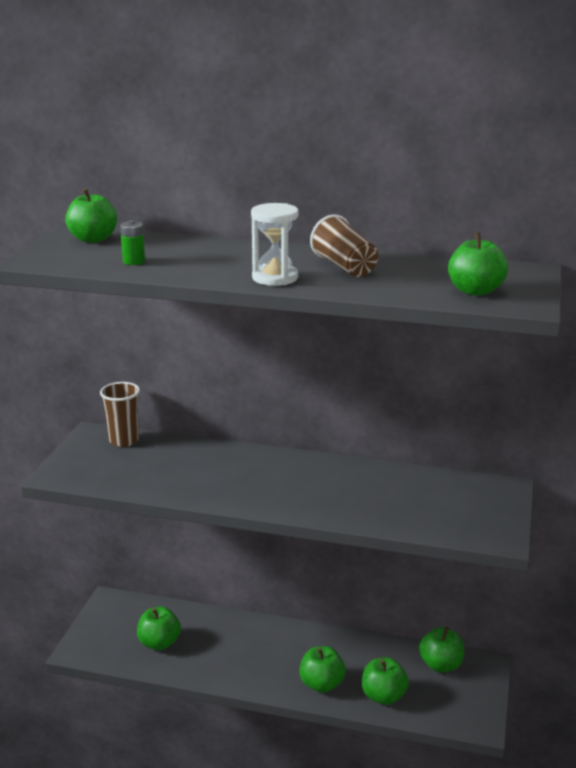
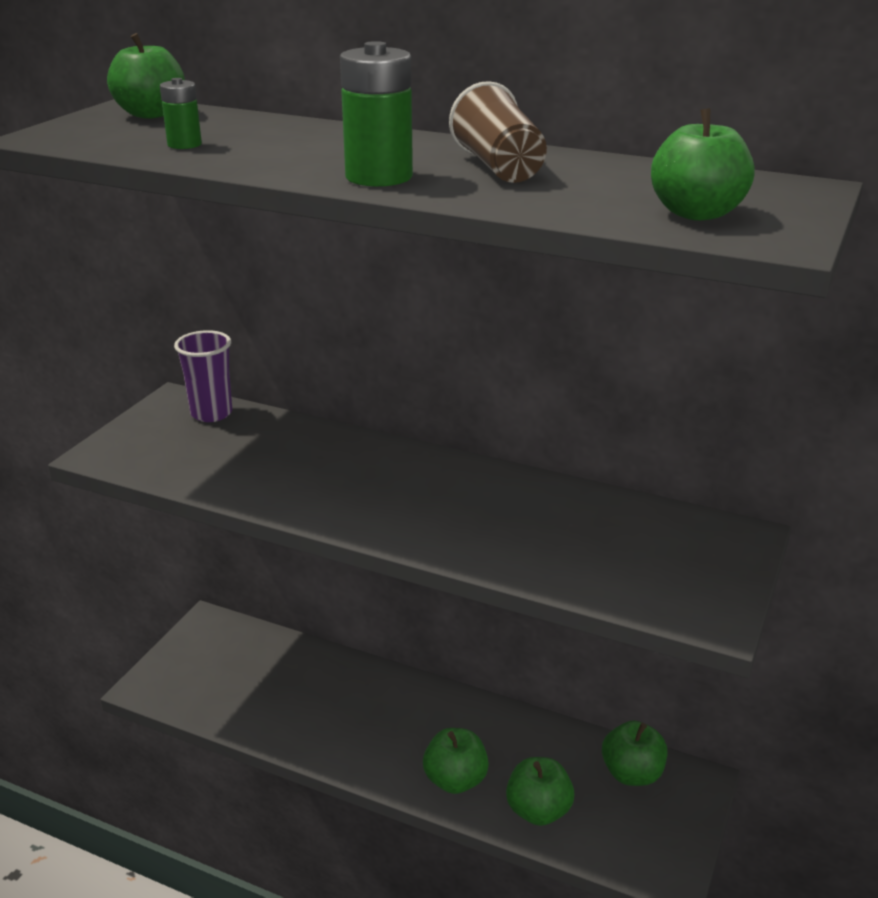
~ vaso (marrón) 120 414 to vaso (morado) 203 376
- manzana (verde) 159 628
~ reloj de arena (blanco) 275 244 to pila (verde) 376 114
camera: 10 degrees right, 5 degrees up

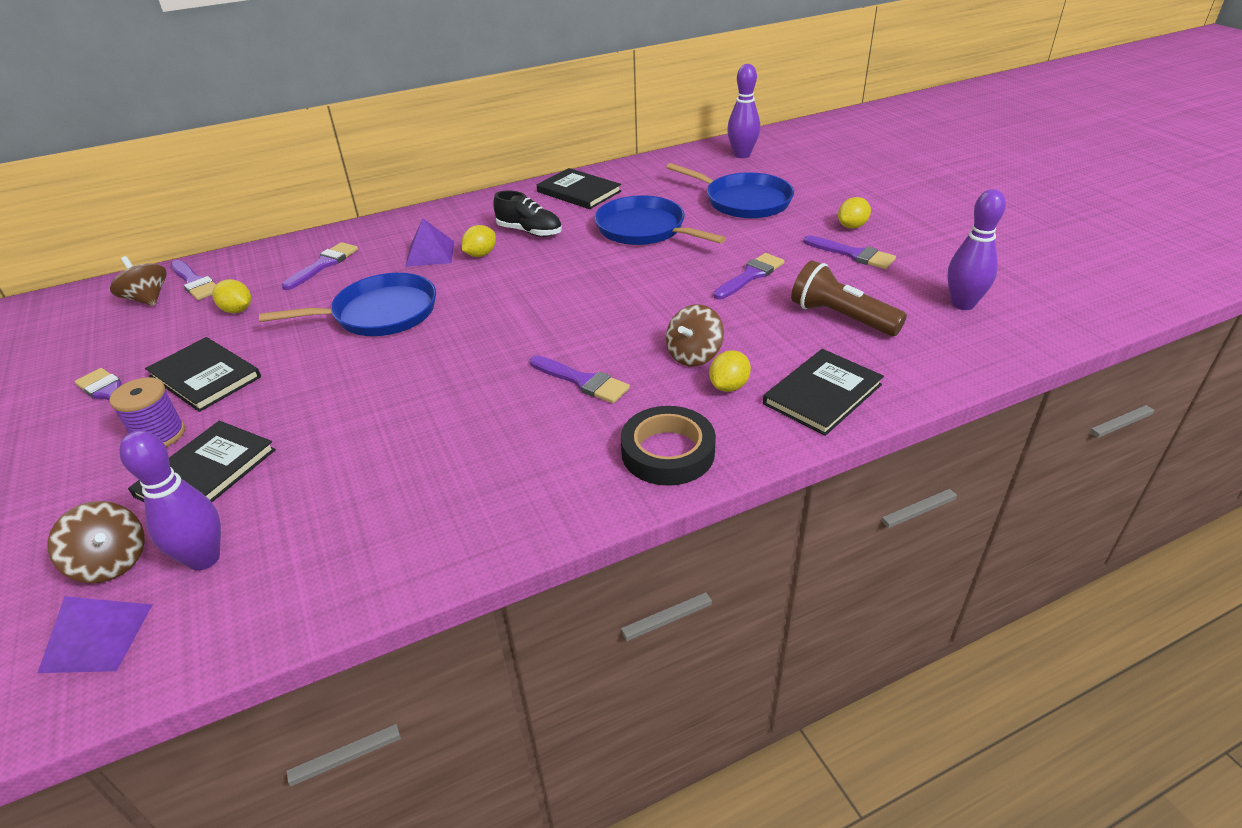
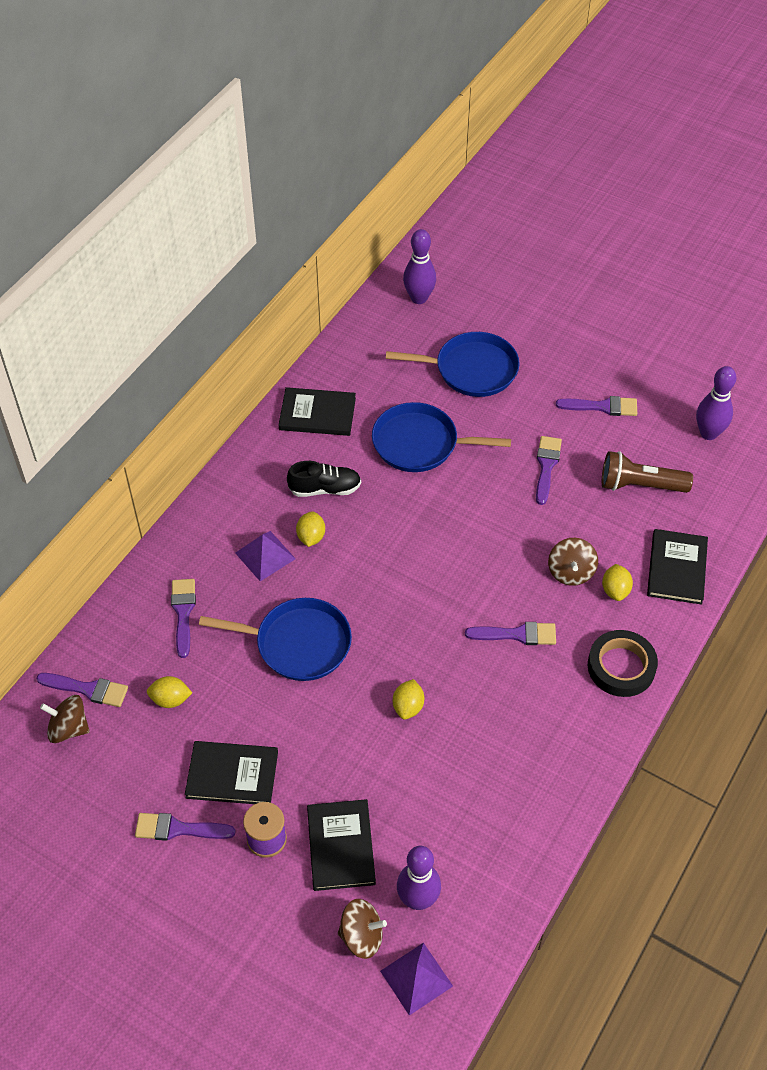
~ sartén (azul) 347 304 = 275 639 60 degrees clockwise
~ limón (amarillo) 854 213 to 408 699
camera: 35 degrees left, 15 degrees up

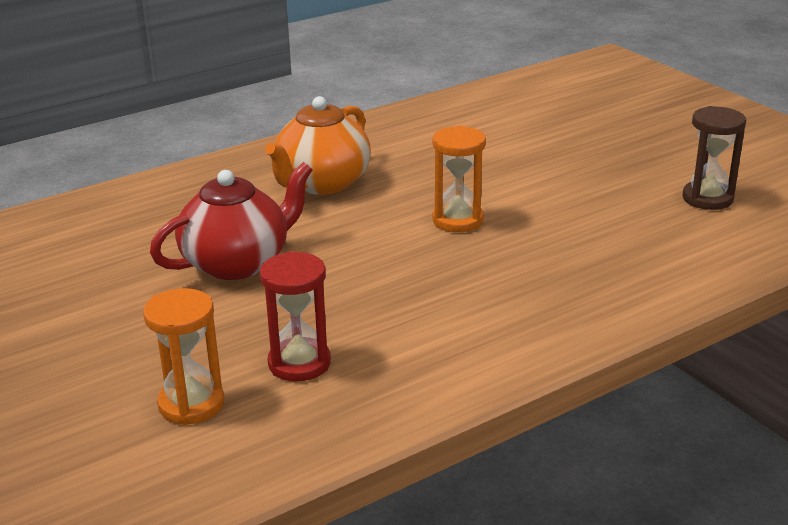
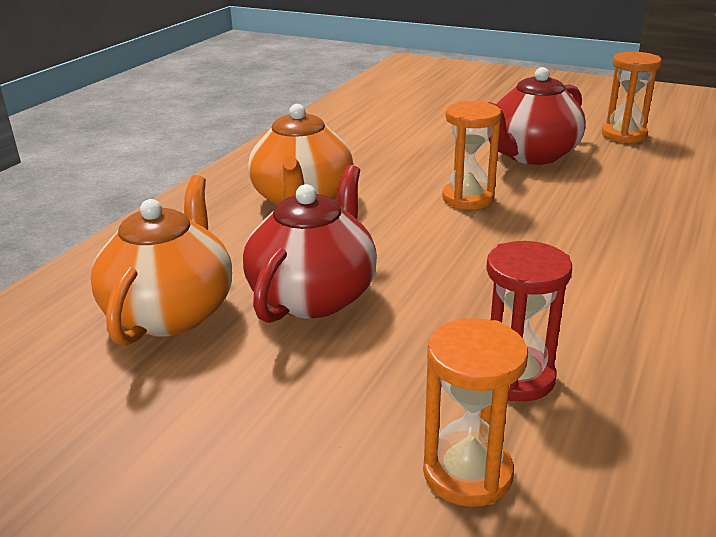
~ reloj de arena (marrón) 714 158 to reloj de arena (naranja) 632 97
+ tetera (naranja) 161 260
+ tetera (rojo) 536 116
camera: 30 degrees left, 0 degrees up

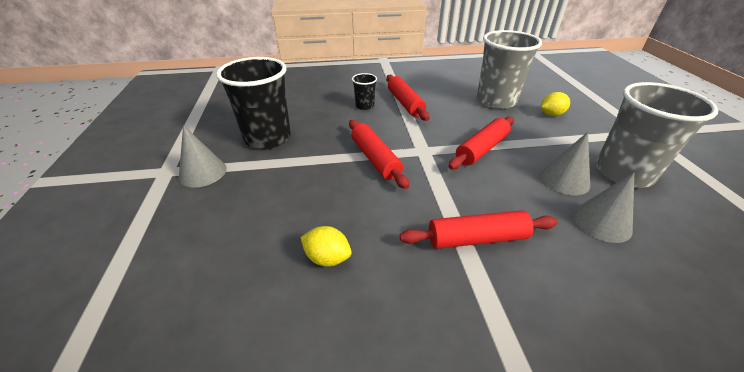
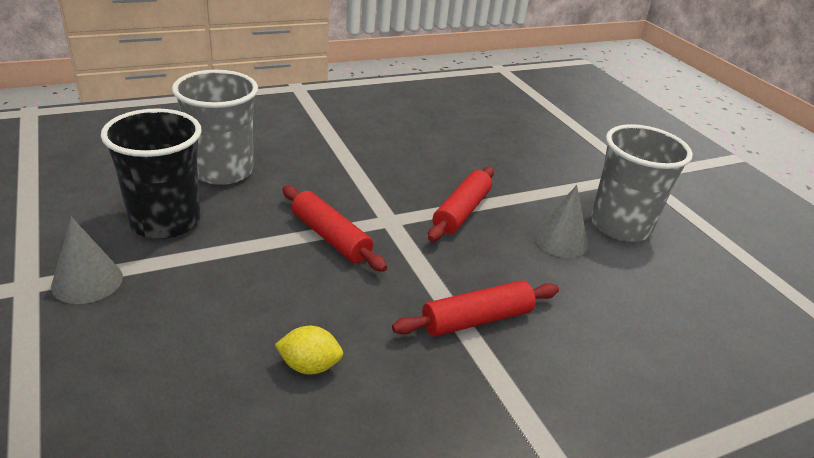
- vaso (negro) 364 91
- rodillo (rojo) 407 98
~ vaso (gris) 509 69 to 215 127
- limón (amarillo) 555 104
- cono (gris) 603 207
camera: 20 degrees left, 5 degrees down

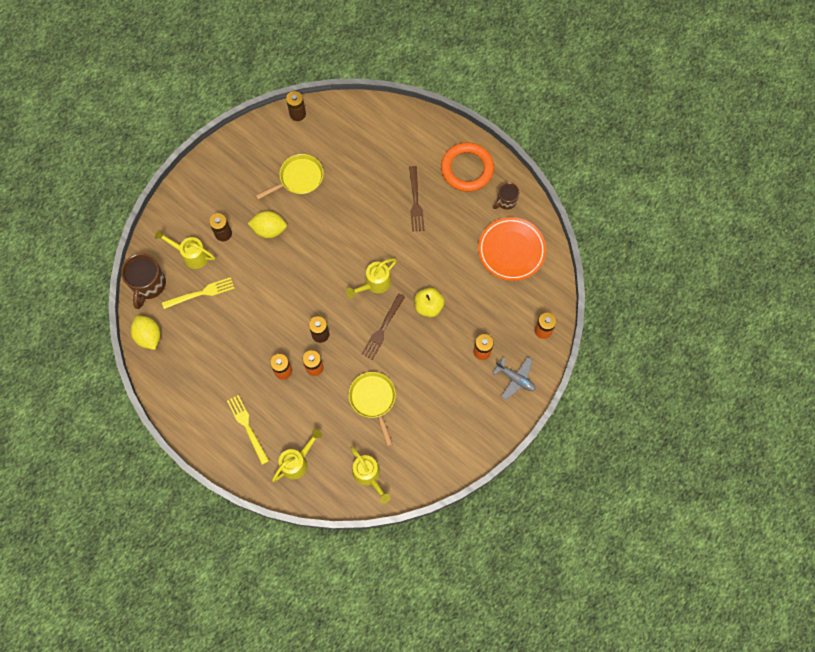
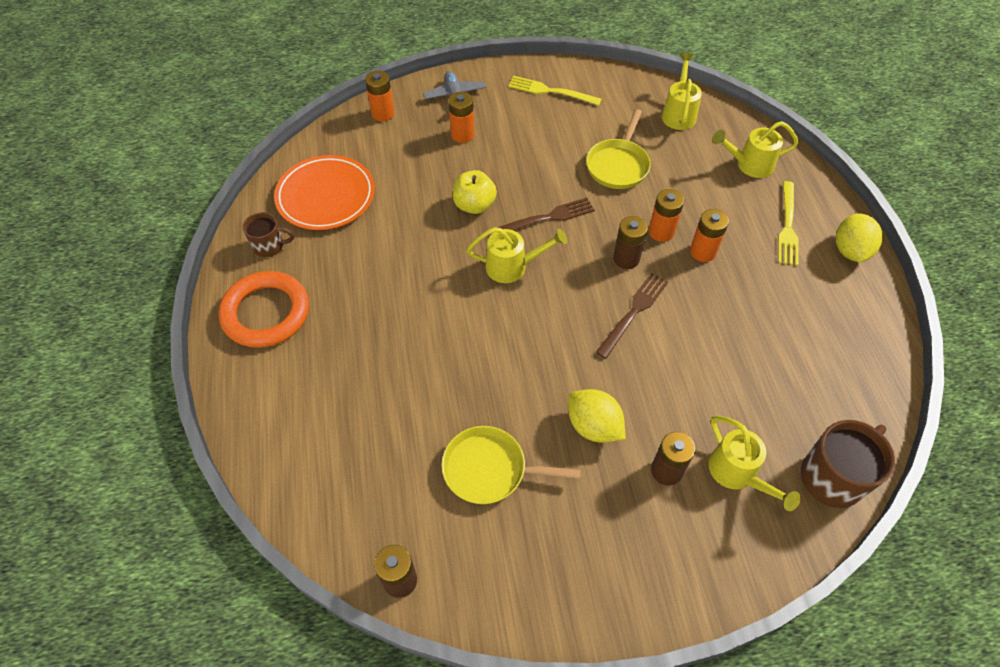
~ limón (amarillo) 146 332 to 859 237
~ tenedor (amarillo) 198 293 to 555 90
~ tenedor (marrón) 417 199 to 632 316
camera: 140 degrees left, 15 degrees down

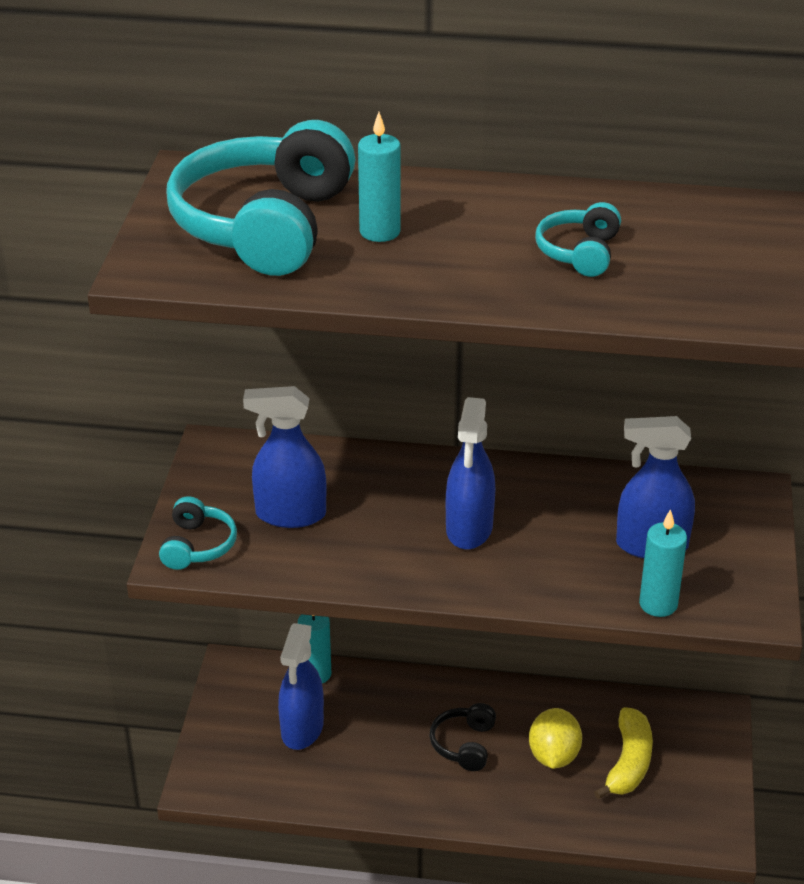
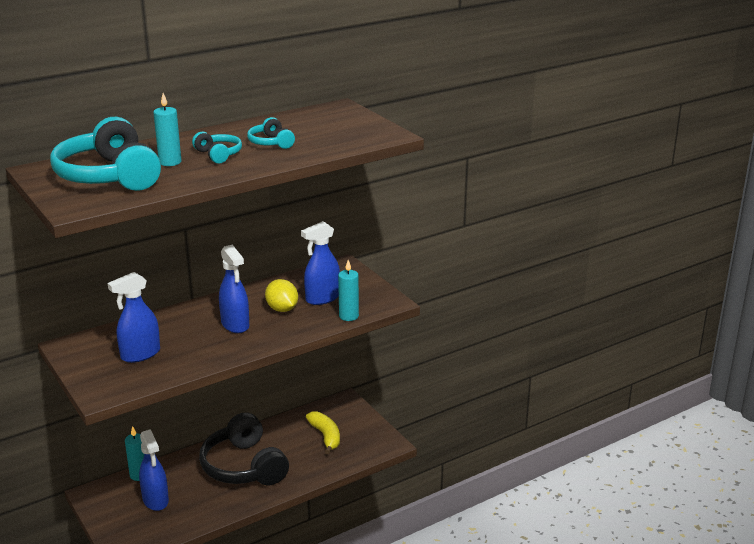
~ auriculares (turquesa) 198 533 to 217 148
~ auriculares (negro) 463 737 = 244 448 x2.15
~ limón (amarillo) 555 738 to 281 295
camera: 40 degrees left, 10 degrees down

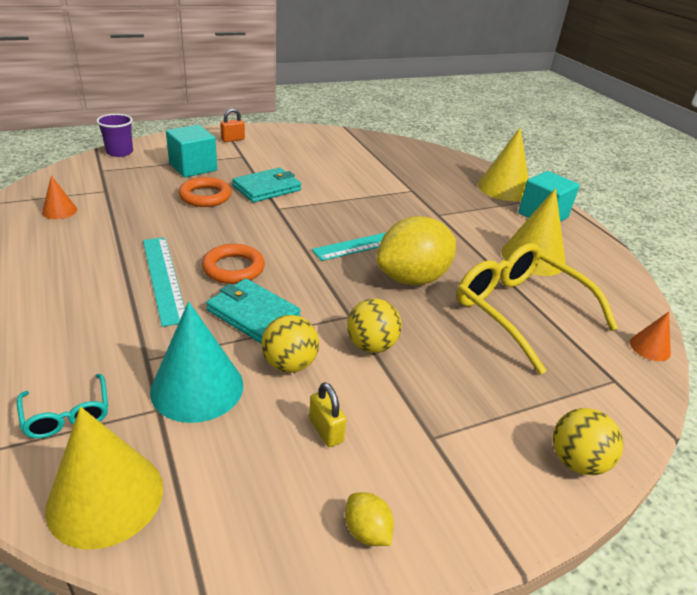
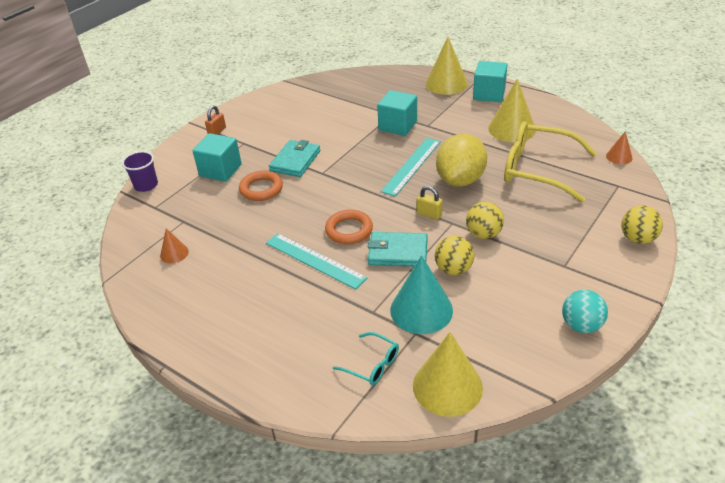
~ candado (amarillo) 327 414 to 430 202
~ limón (amarillo) 369 519 to pelota (turquesa) 585 311
+ cubo (turquesa) 397 113
camera: 25 degrees left, 5 degrees up

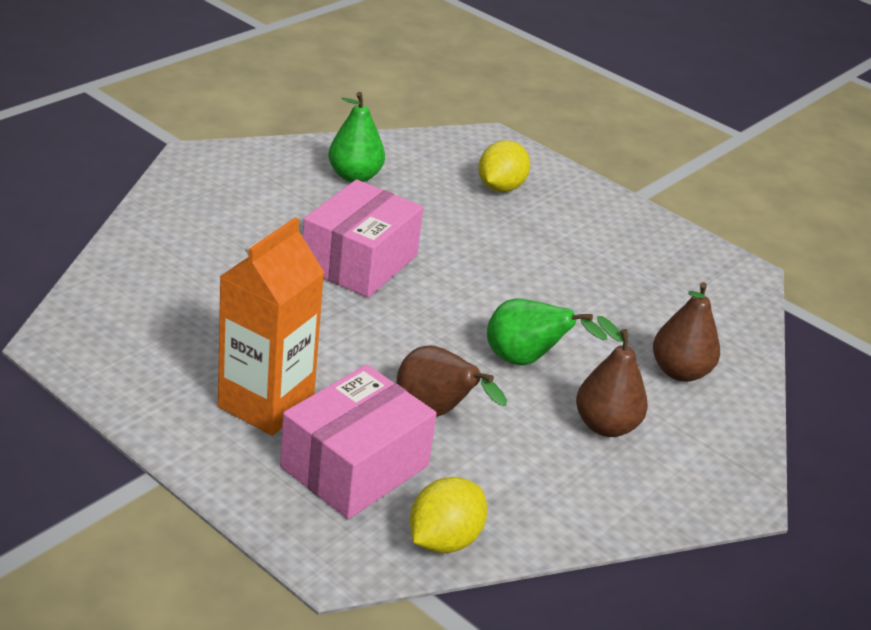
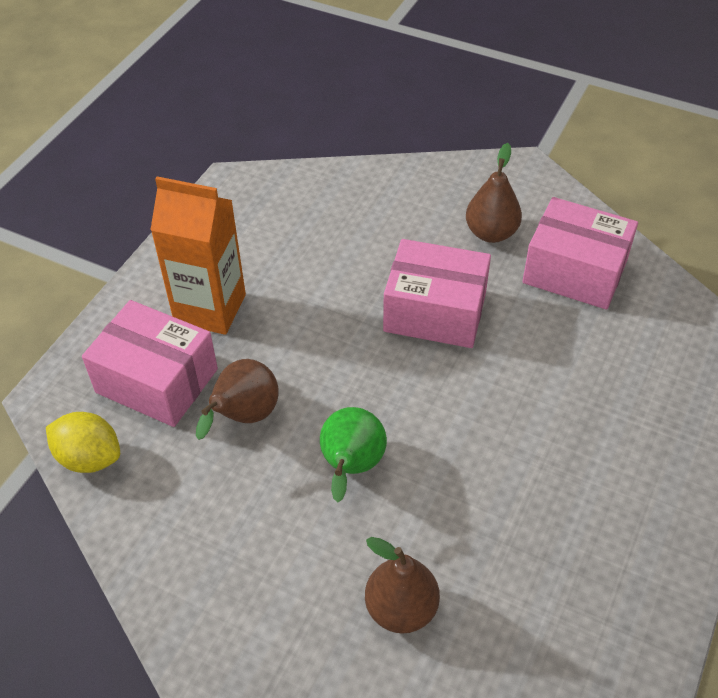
~ pera (verde) 356 137 to caja (rosa) 580 253
- limón (amarillo) 504 166
~ pera (marrón) 612 376 to 494 193
camera: 80 degrees right, 15 degrees up

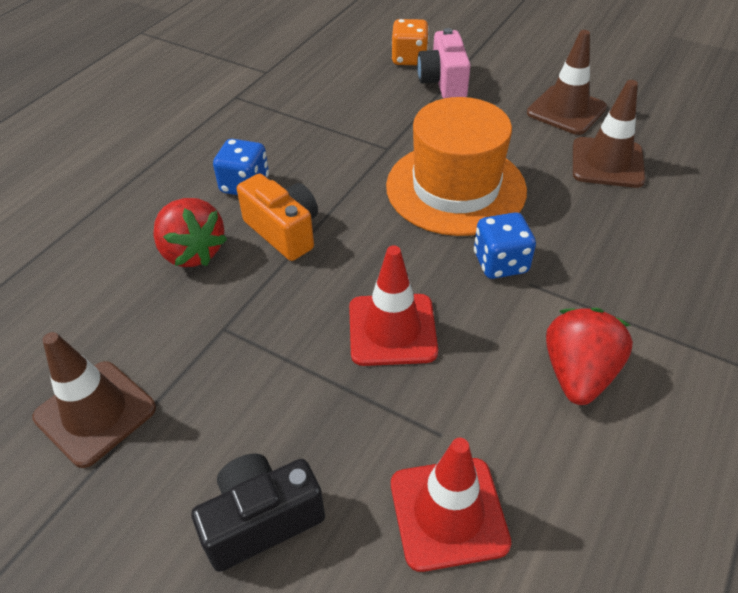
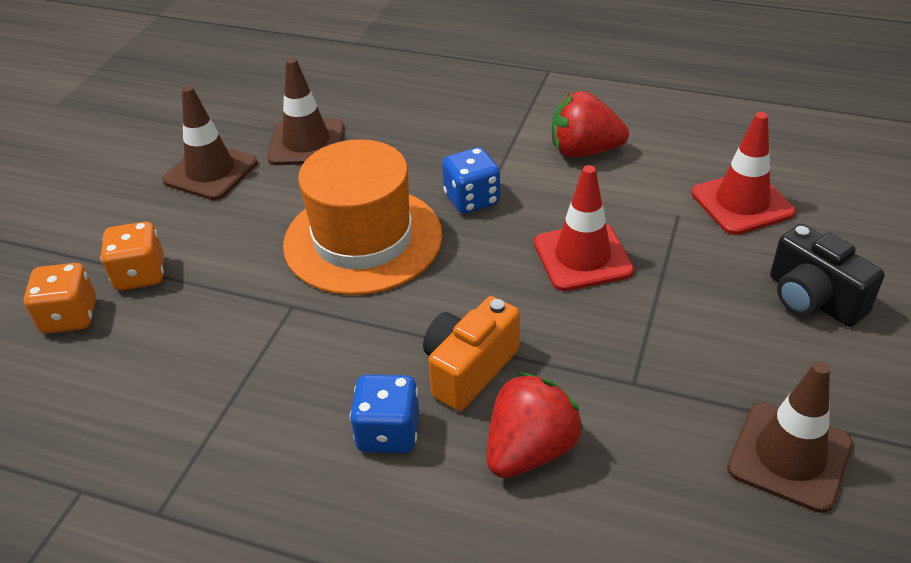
~ cámara (rosa) 444 63 to dado (naranja) 132 256
camera: 100 degrees left, 5 degrees down

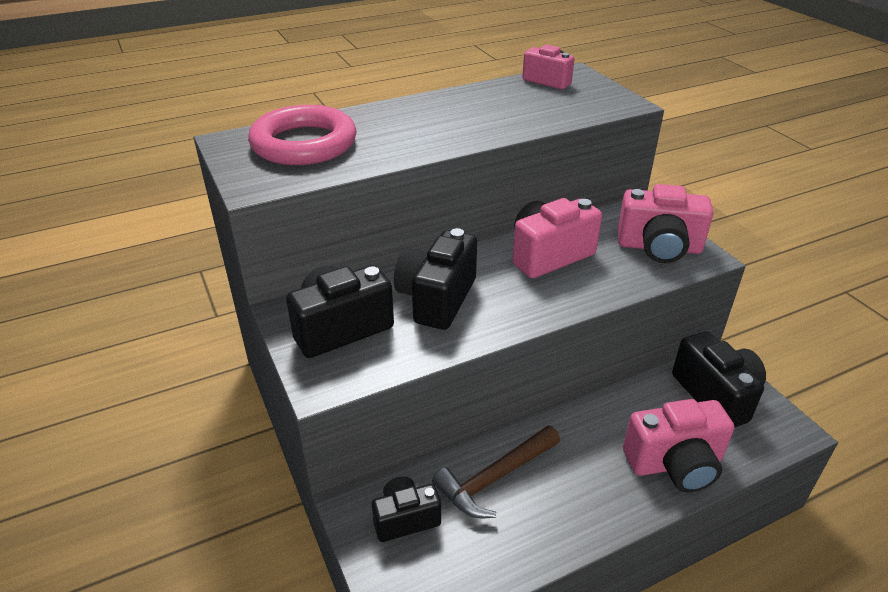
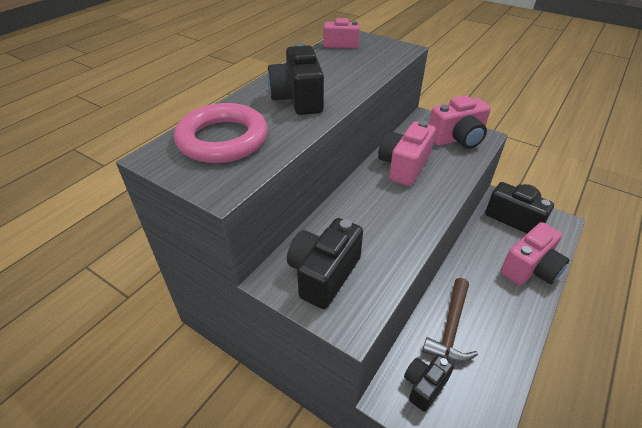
~ cámara (negro) 435 279 to 295 78
camera: 30 degrees left, 5 degrees up

